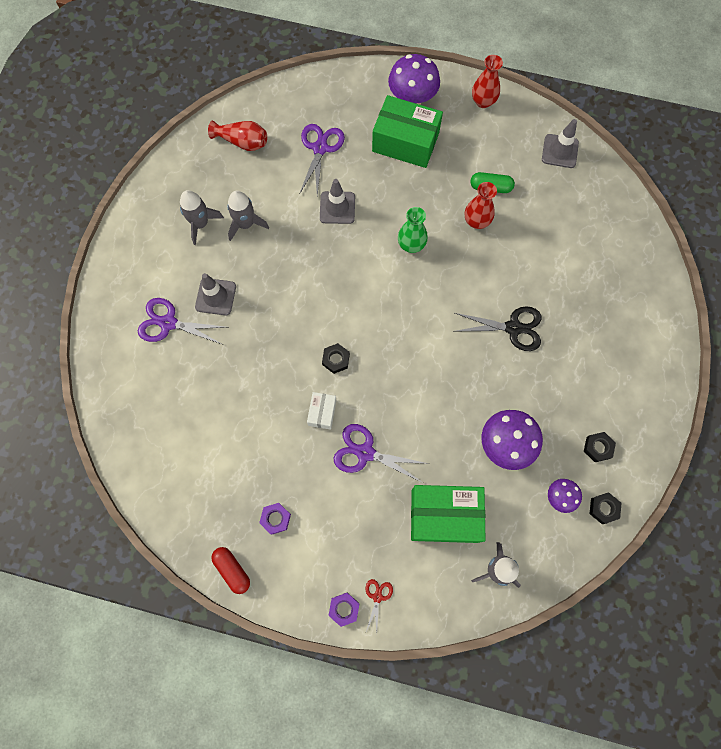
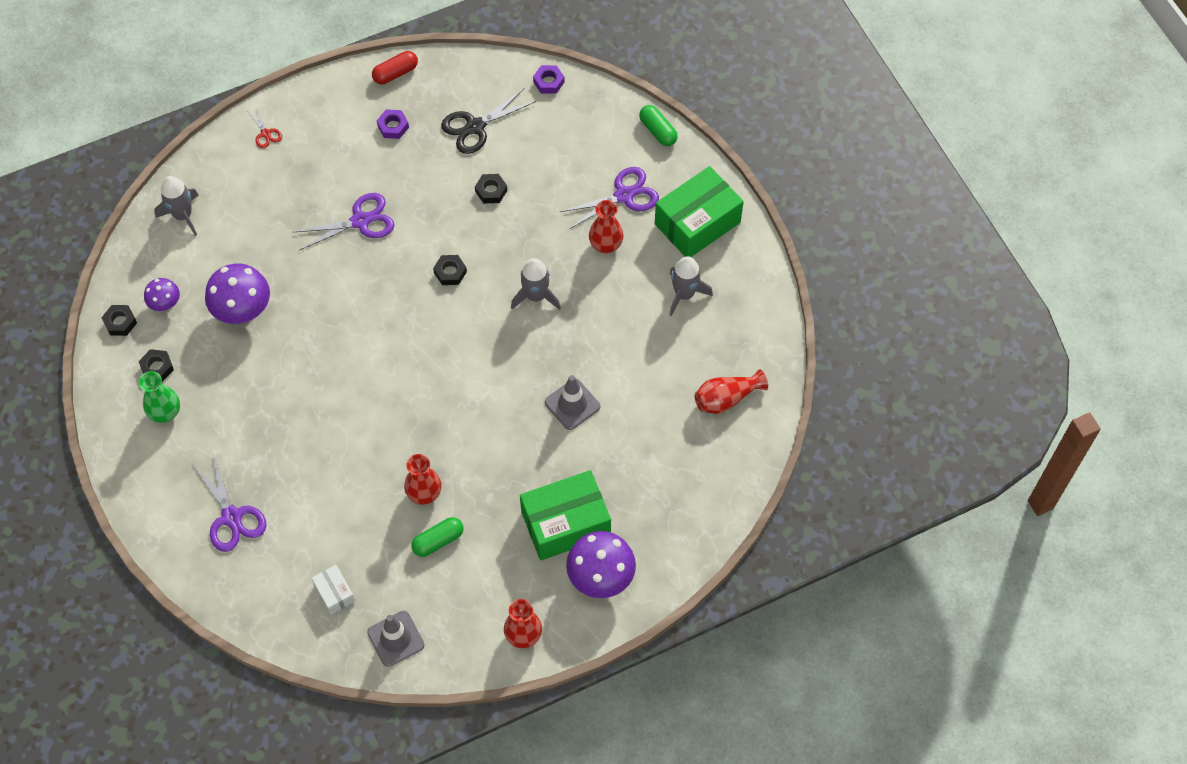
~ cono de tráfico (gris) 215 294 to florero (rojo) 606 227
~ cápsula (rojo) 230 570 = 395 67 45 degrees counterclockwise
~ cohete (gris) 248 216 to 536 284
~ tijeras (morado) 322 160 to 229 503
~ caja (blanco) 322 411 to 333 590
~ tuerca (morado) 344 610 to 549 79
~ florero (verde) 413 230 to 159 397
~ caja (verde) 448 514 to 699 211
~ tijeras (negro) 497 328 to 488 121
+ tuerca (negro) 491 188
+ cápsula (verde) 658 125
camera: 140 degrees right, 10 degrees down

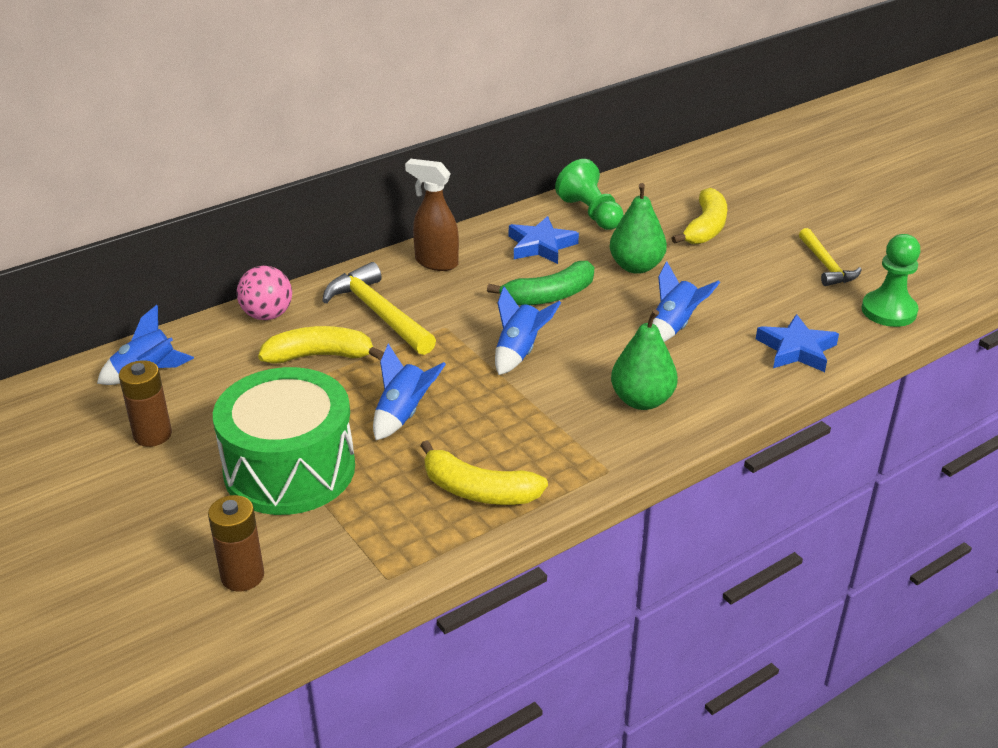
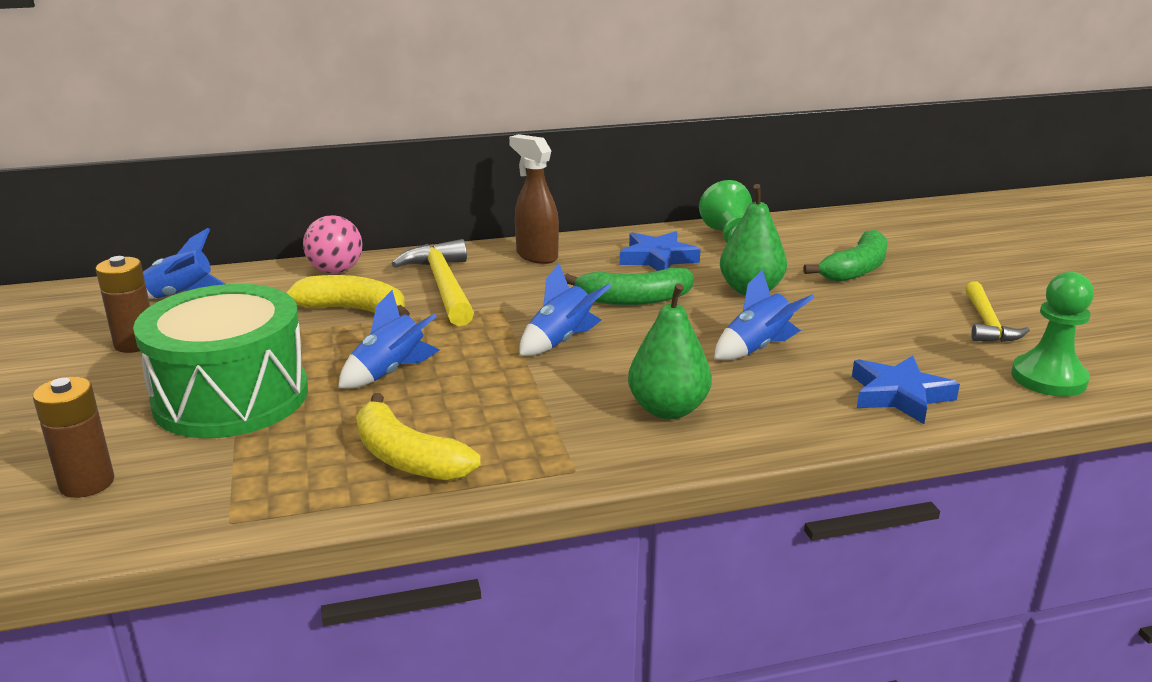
~ plátano (amarillo) 699 216 to plátano (verde) 845 256
camera: 20 degrees right, 10 degrees down

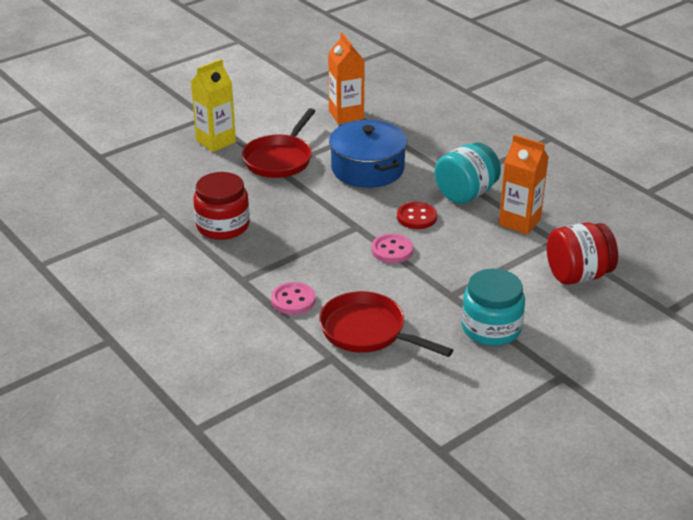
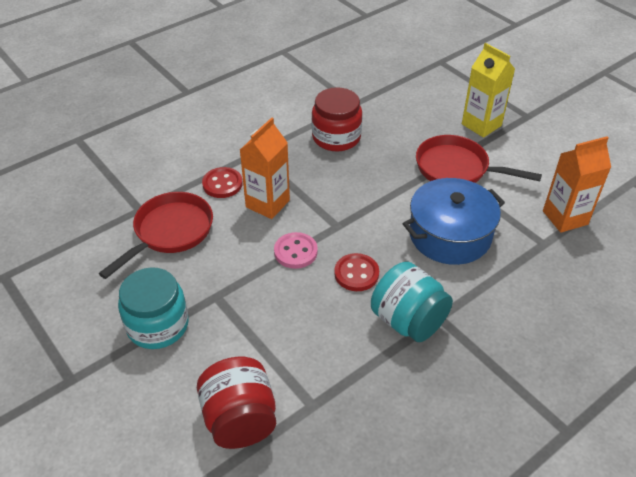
~ botón (rosa) 293 298 to botón (rojo) 222 182
~ cartón de leche (naranja) 524 185 to 265 168
camera: 90 degrees right, 10 degrees up

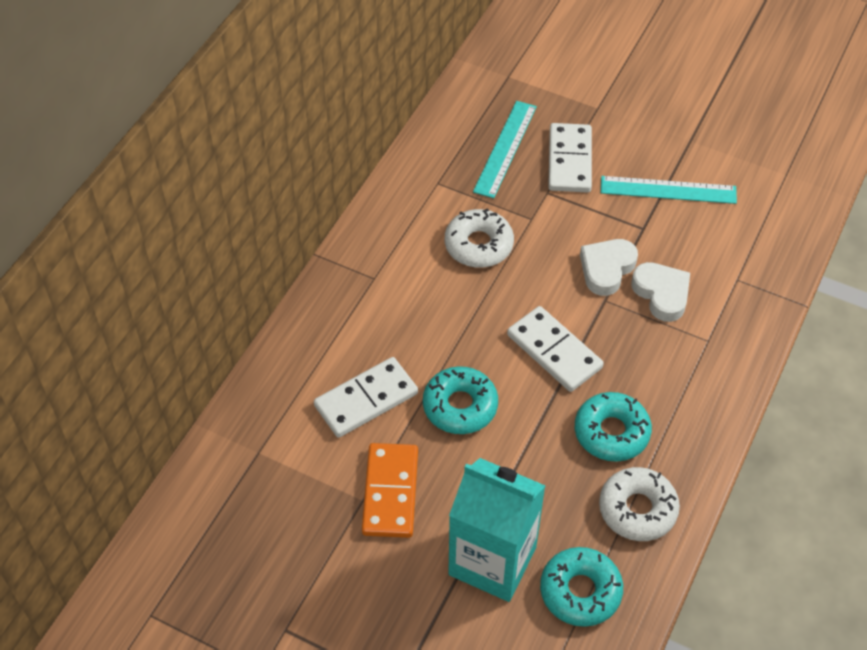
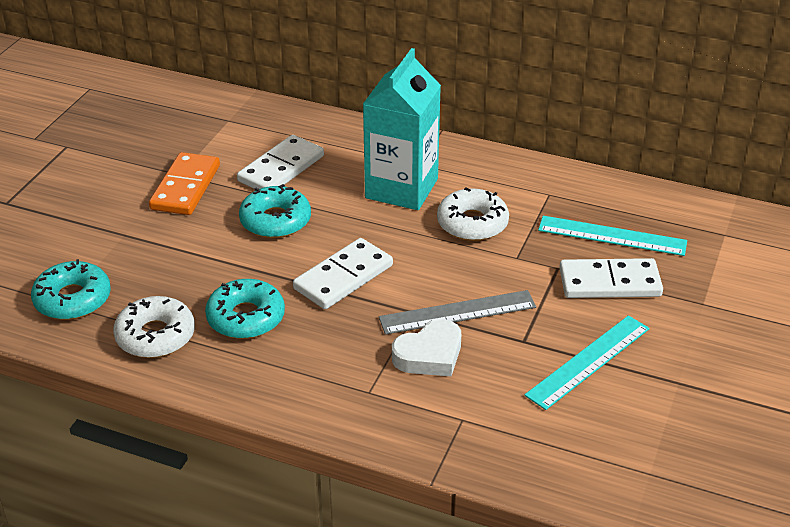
~ ficha de dominó (blanco) 366 397 = 280 162 75 degrees clockwise
~ ficha de dominó (naranja) 390 490 = 184 183 75 degrees counterclockwise
~ cartón de leche (turquesa) 496 530 to 402 129
~ corazón (blanco) 609 267 to regla (gris) 457 312
~ regla (turquesa) 669 190 = 587 362 45 degrees clockwise
camera: 85 degrees right, 15 degrees down

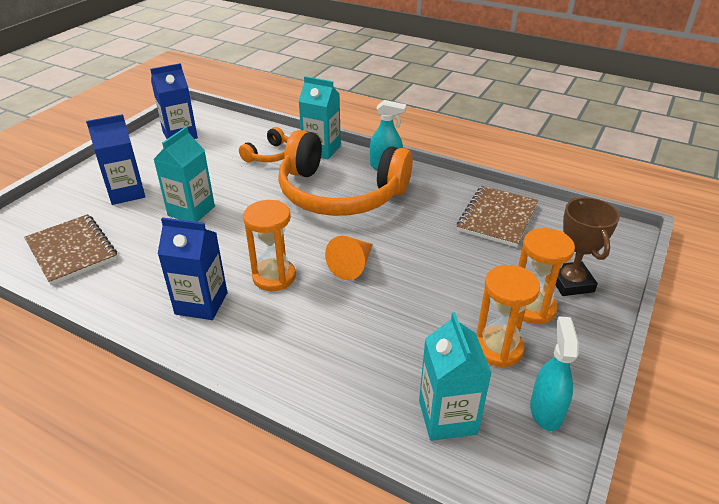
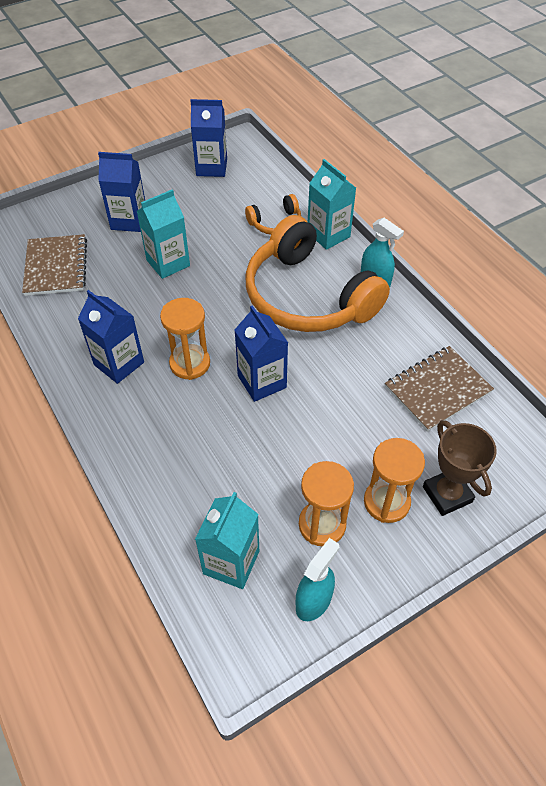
~ cono (naranja) 349 258 to cartón de leche (azul) 261 353
~ trofeo (marrón) 588 246 = 460 468 45 degrees counterclockwise
camera: 30 degrees right, 15 degrees up

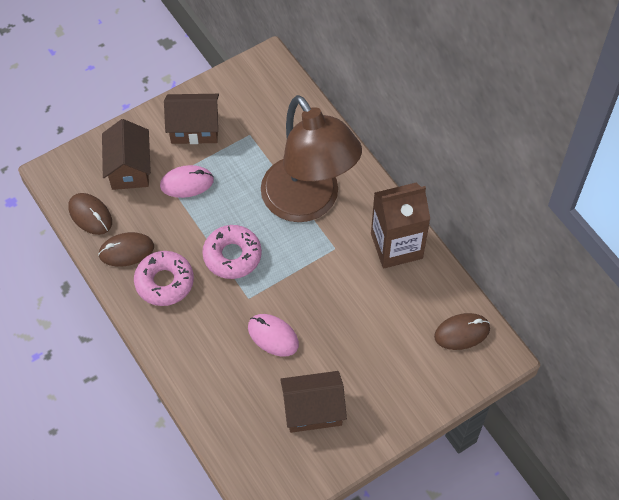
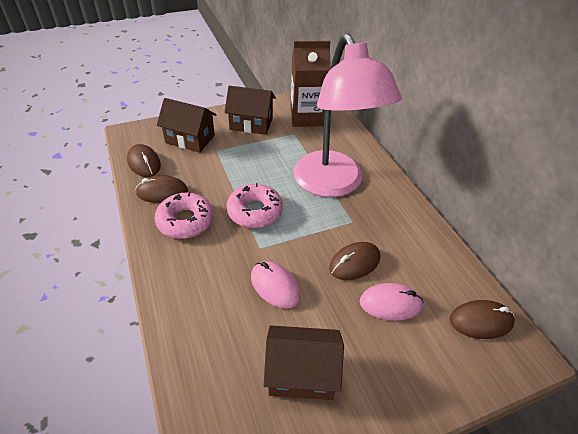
~ casa (marrón) 126 154 = 186 125 75 degrees counterclockwise
~ ratón (rosa) 187 181 to 391 302
~ lámpara (marrón) 311 158 to lámpara (rosa) 347 115
~ cartón de leche (marrón) 400 225 to 310 84
+ ratón (marrón) 354 261
camera: 10 degrees right, 15 degrees down

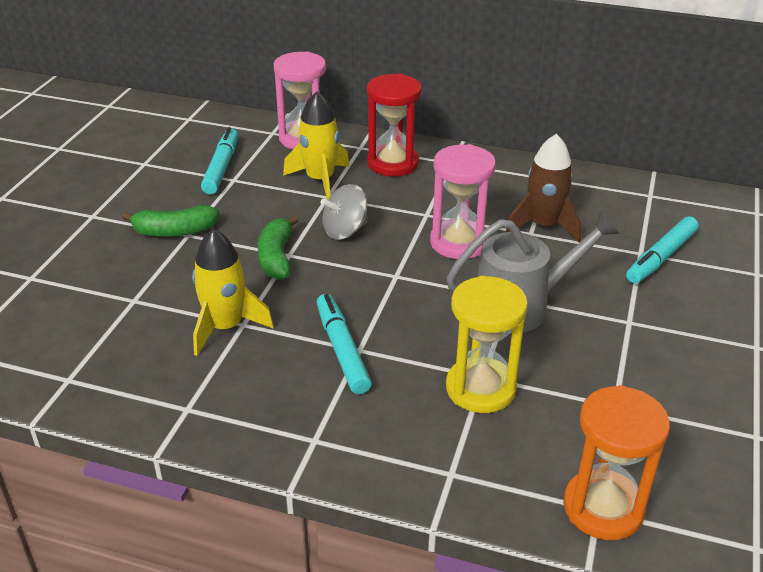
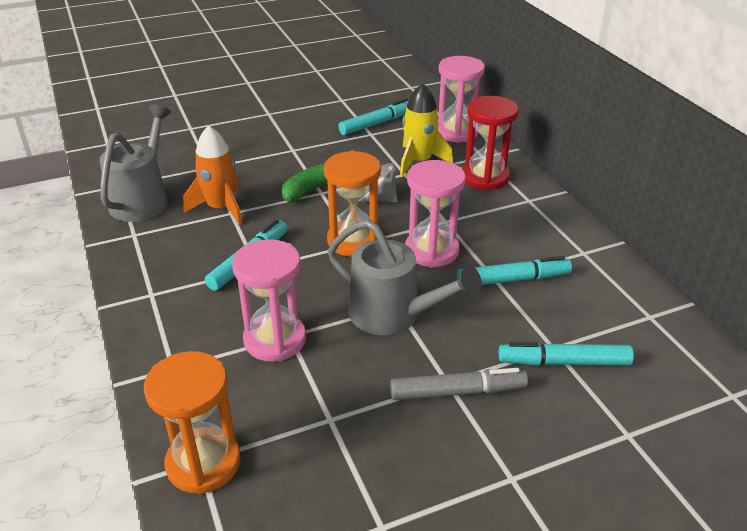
- plátano (verde) 170 221
~ cohete (amarillo) 233 292 to cohete (naranja) 212 175
~ reloj de arena (amarillo) 487 344 to reloj de arena (rosa) 269 300
~ cohete (marrón) 543 188 to rotulador (turquesa) 514 270
+ regadera (gris) 135 163
+ reloj de arena (naranja) 352 204
+ rotulador (gris) 459 384
camera: 50 degrees right, 0 degrees up

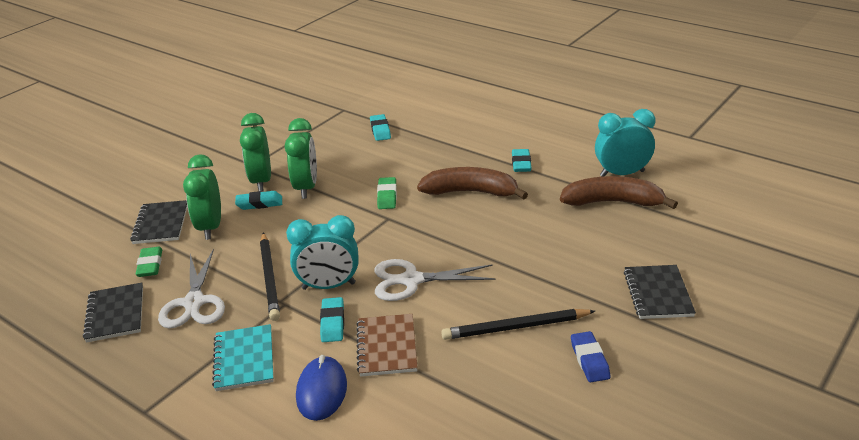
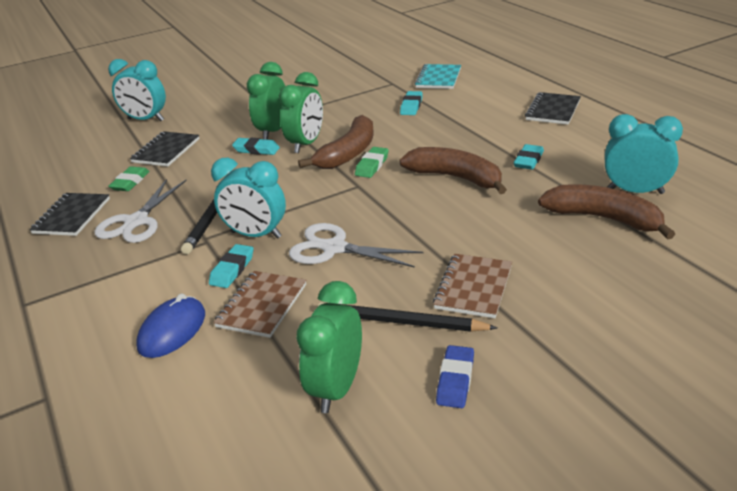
~ despertador (verde) 202 197 to 329 347
~ cuaderno (turquesa) 243 357 to 438 76
~ cuaderno (negro) 660 292 to 553 108
+ despertador (turquesa) 137 90
+ plátano (marrón) 335 142
+ cuaderno (marrón) 472 286
camera: 25 degrees right, 0 degrees up

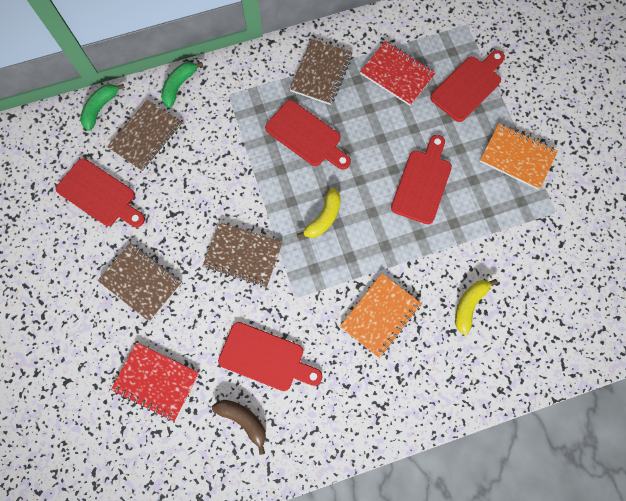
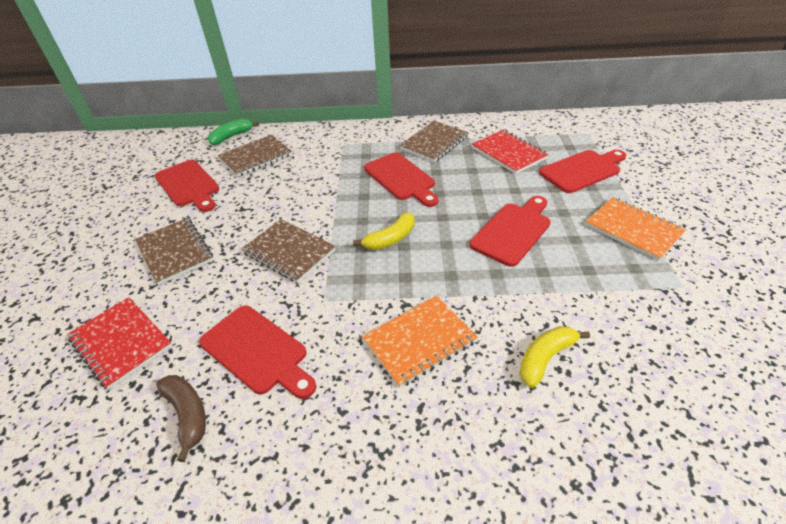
- plátano (verde) 182 85
camera: 20 degrees right, 30 degrees down

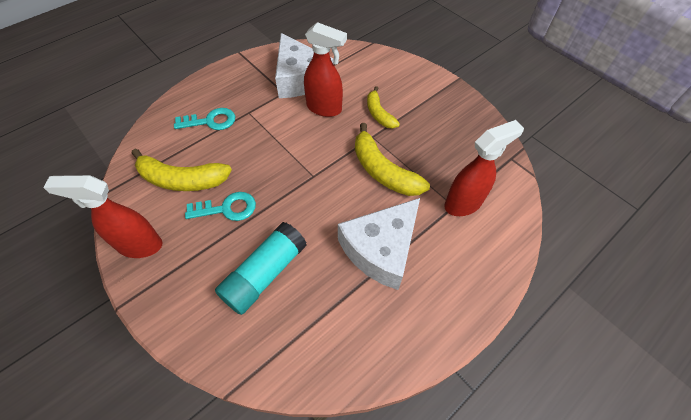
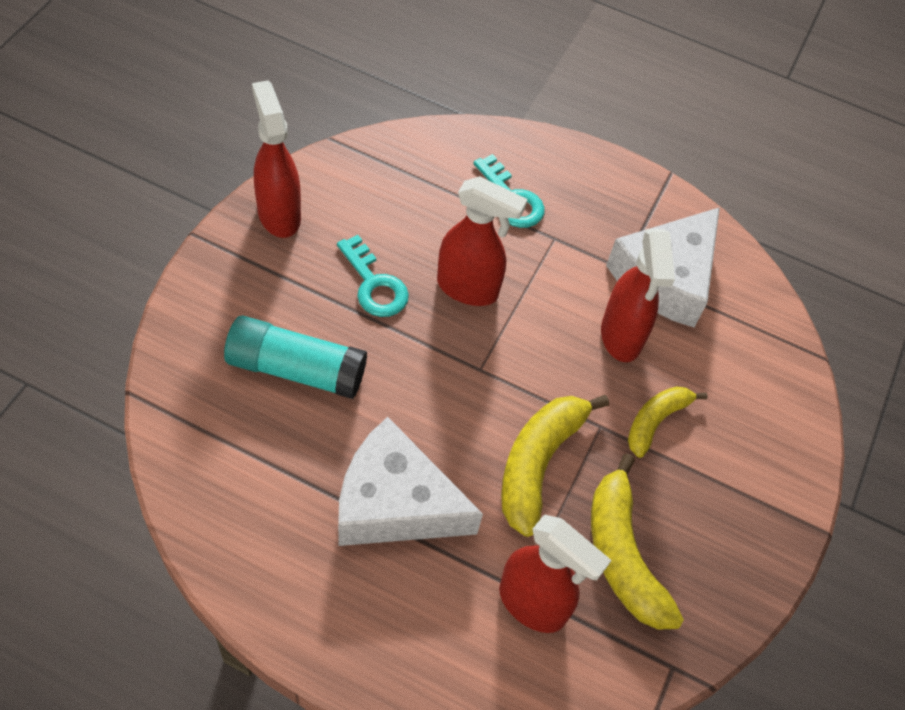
~ plátano (amarillo) 182 170 to 637 541
+ pulverizador (rojo) 482 241
camera: 60 degrees right, 0 degrees up

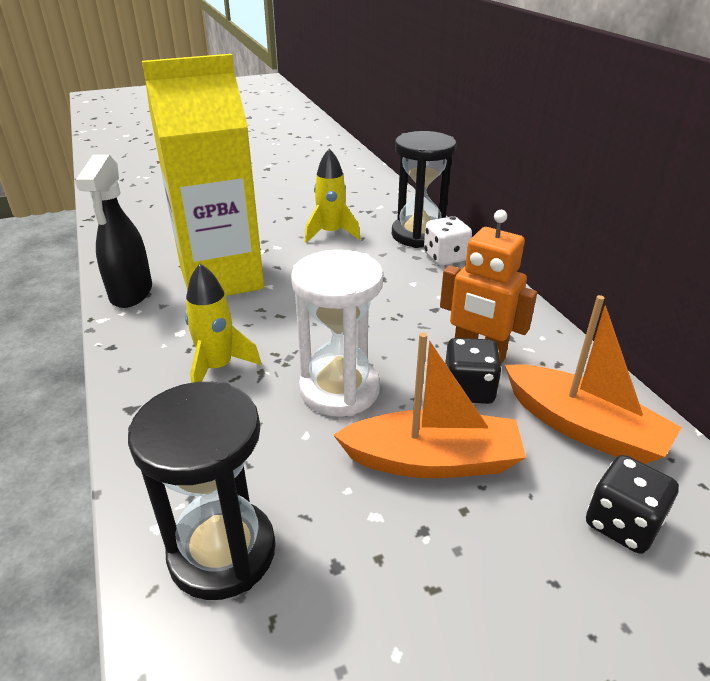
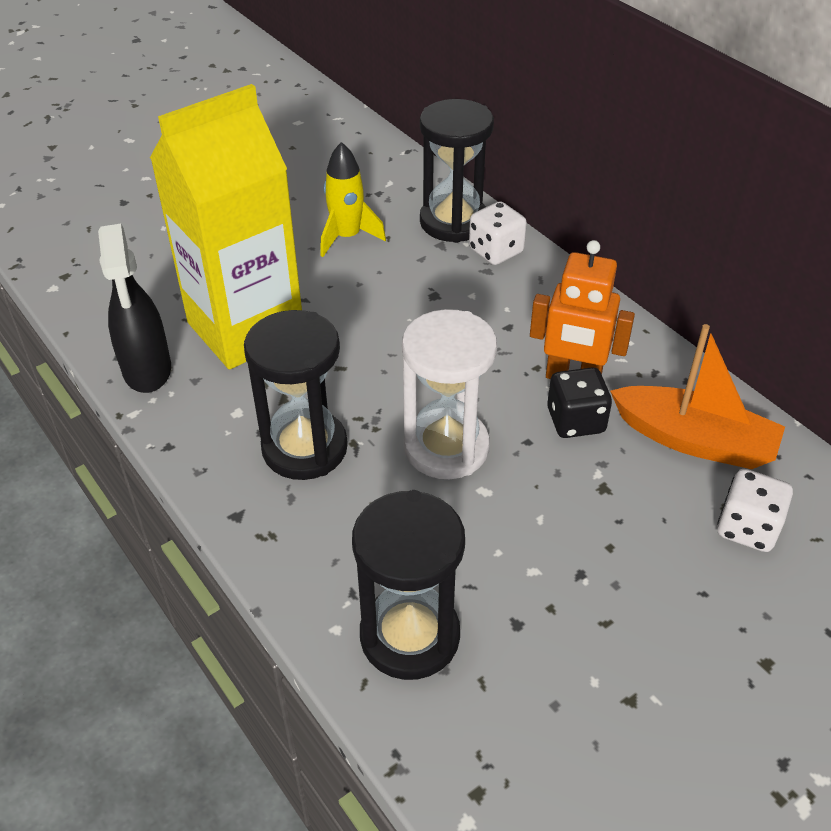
~ cohete (amarillo) 223 323 to reloj de arena (negro) 296 395
- barco (naranja) 429 405
~ dado (negro) 632 504 to dado (blanco) 755 510
camera: 15 degrees left, 10 degrees up

